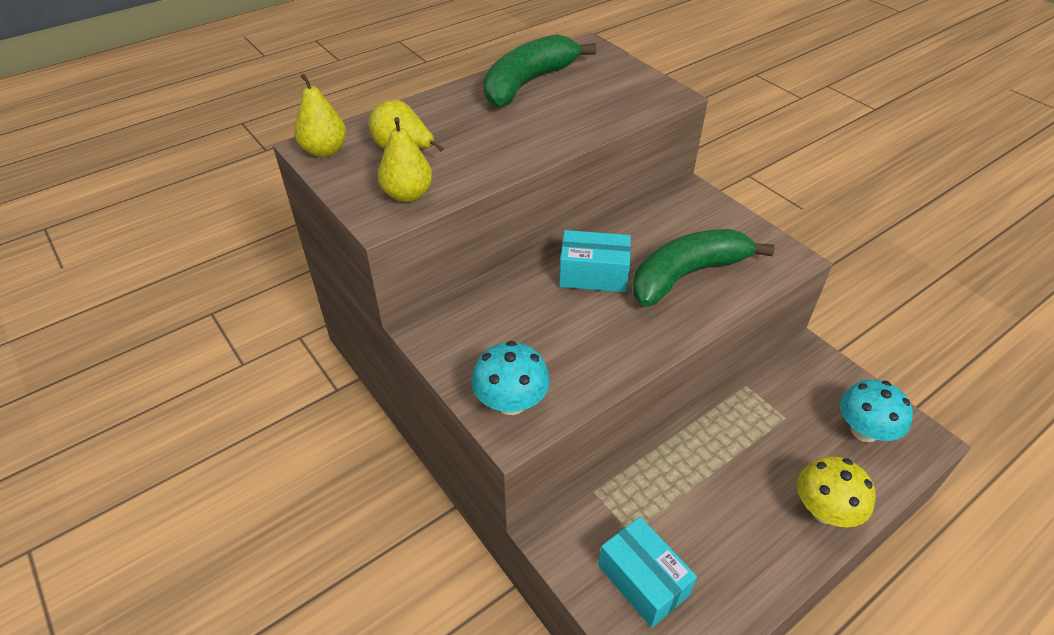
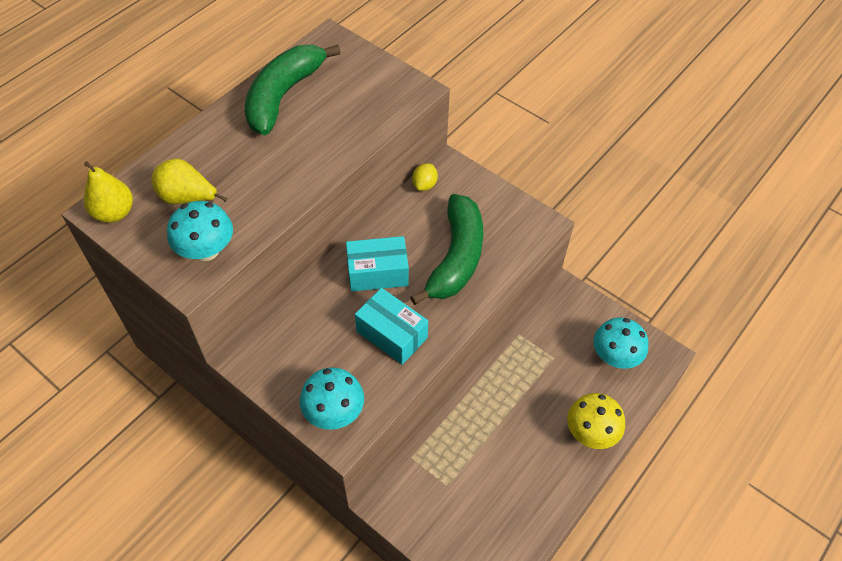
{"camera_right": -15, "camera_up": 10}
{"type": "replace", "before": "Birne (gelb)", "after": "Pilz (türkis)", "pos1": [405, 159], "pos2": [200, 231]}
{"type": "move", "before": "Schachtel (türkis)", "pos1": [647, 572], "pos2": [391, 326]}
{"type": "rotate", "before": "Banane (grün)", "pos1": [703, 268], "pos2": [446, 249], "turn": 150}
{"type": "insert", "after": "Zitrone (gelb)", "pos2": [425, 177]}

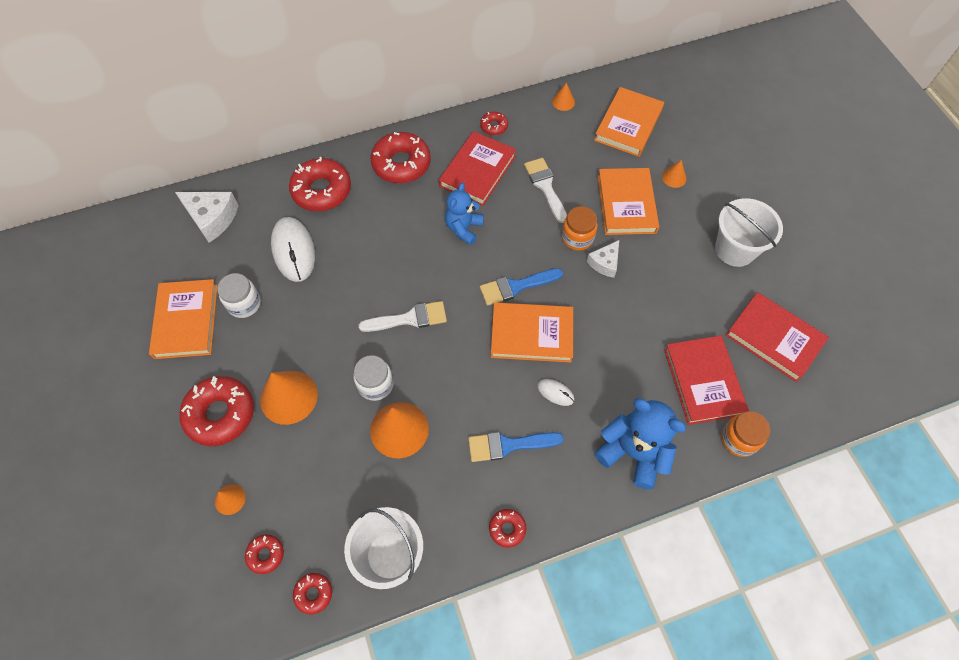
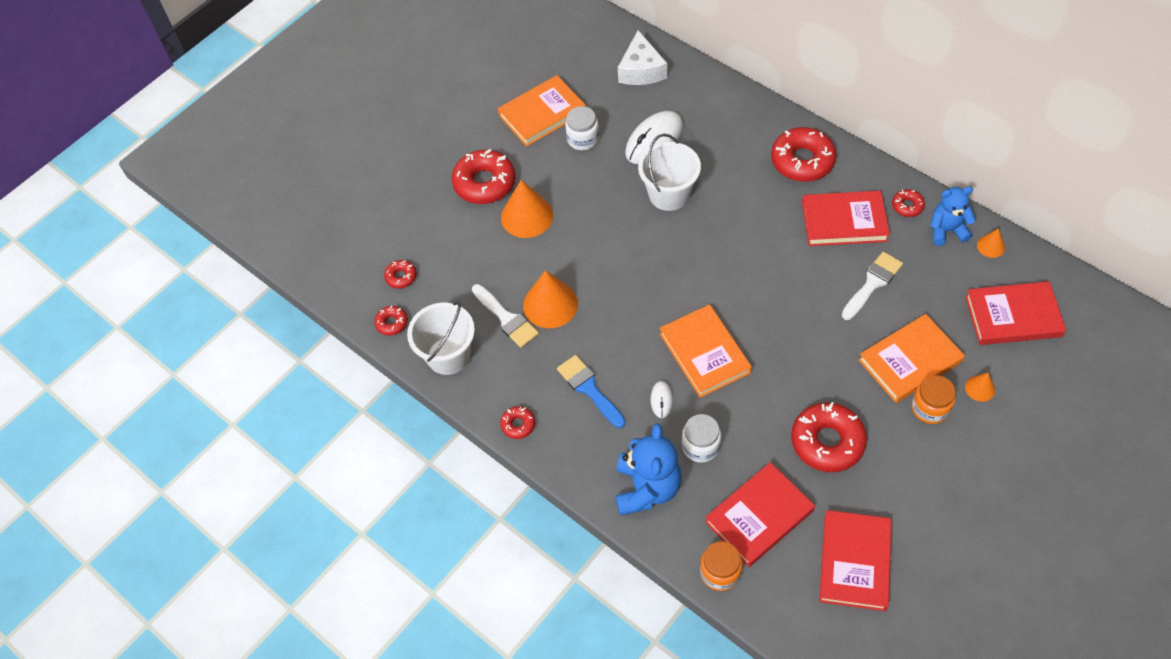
{"camera_right": 65, "camera_up": -5}
{"type": "move", "before": "Pinsel (weiß)", "pos1": [403, 316], "pos2": [505, 316]}
{"type": "move", "before": "Eimer (weiß)", "pos1": [749, 232], "pos2": [669, 172]}
{"type": "move", "before": "Einmachglas (weiß)", "pos1": [374, 378], "pos2": [701, 438]}
{"type": "move", "before": "Donut (rot)", "pos1": [320, 184], "pos2": [829, 437]}
{"type": "move", "before": "Einmachglas (orange)", "pos1": [579, 228], "pos2": [933, 399]}
{"type": "move", "before": "Teddybär (blau)", "pos1": [464, 214], "pos2": [953, 216]}
{"type": "recolor", "before": "Buch (orange)", "after": "Buch (rot)", "pos1": [629, 122], "pos2": [1015, 313]}
{"type": "delete", "before": "Kegel (orange)", "pos1": [230, 499]}
{"type": "delete", "before": "Pinsel (blau)", "pos1": [521, 287]}
{"type": "delete", "before": "Käse (weiß)", "pos1": [603, 259]}

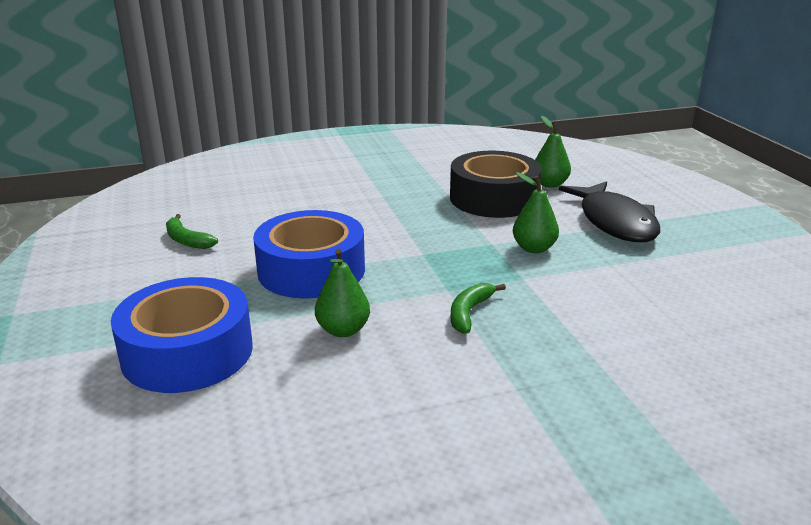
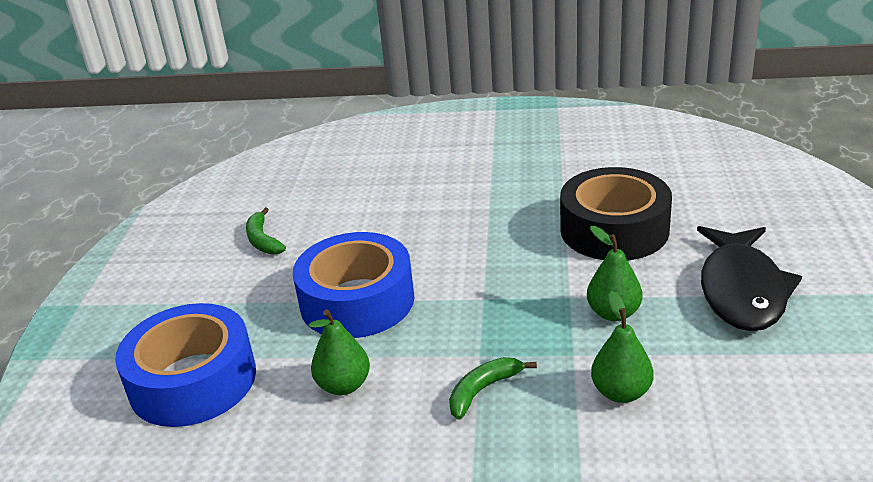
{"camera_right": 25, "camera_up": 5}
{"type": "move", "before": "Birne (grün)", "pos1": [553, 152], "pos2": [622, 347]}

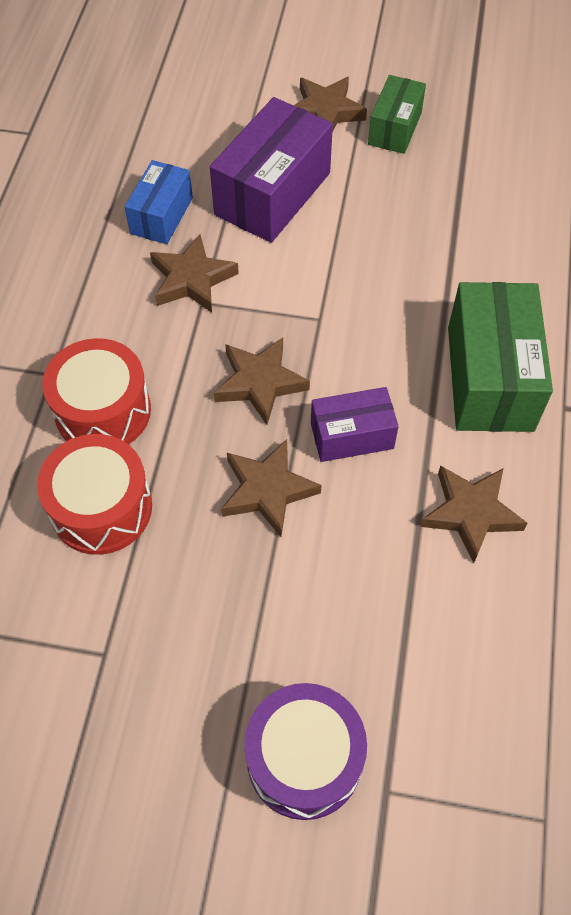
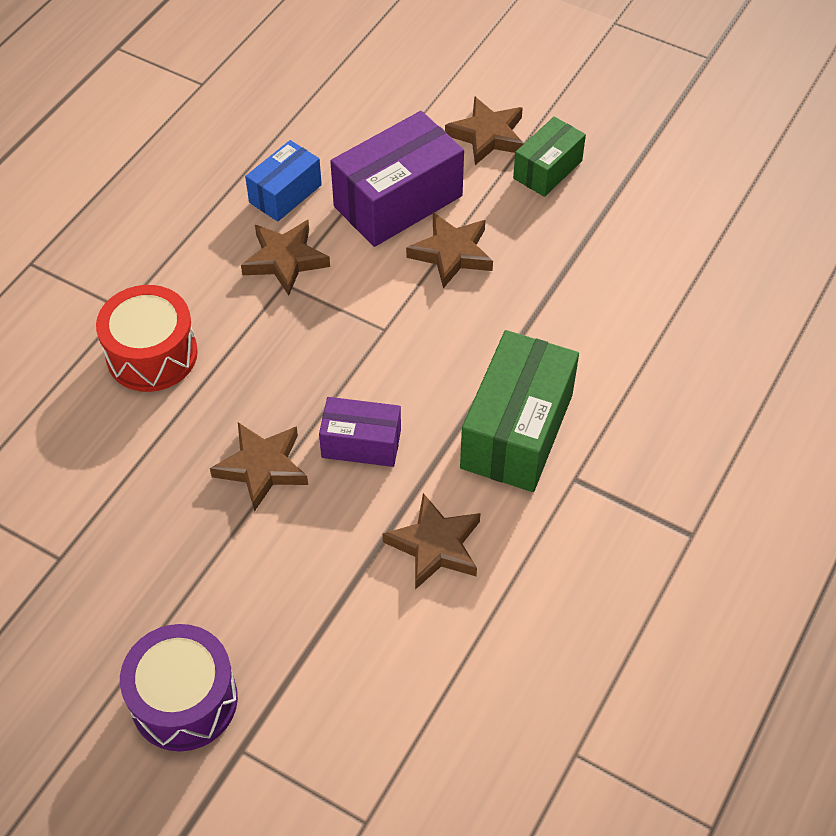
{"camera_right": 20, "camera_up": -5}
{"type": "move", "before": "Stern (braun)", "pos1": [262, 381], "pos2": [449, 250]}
{"type": "delete", "before": "Trommel (rot)", "pos1": [94, 494]}

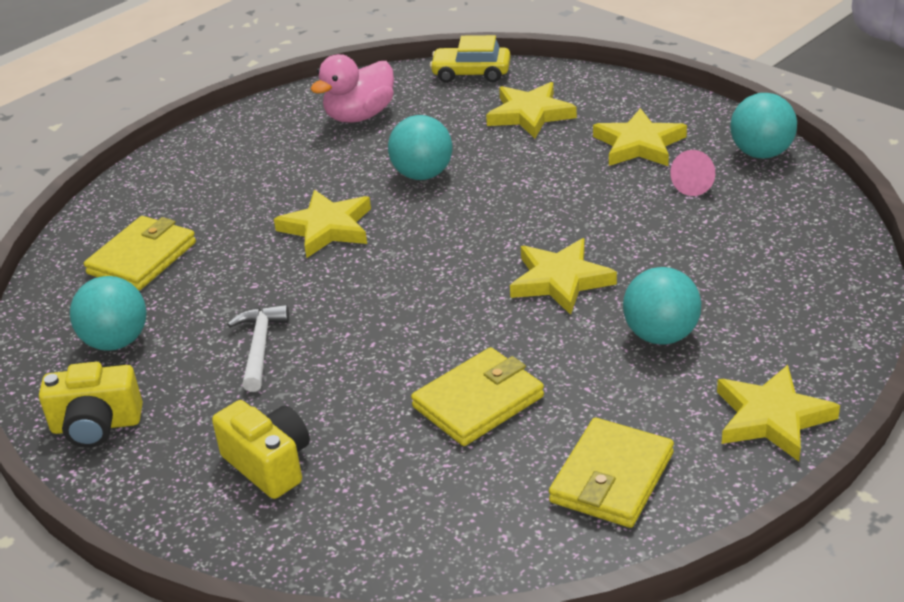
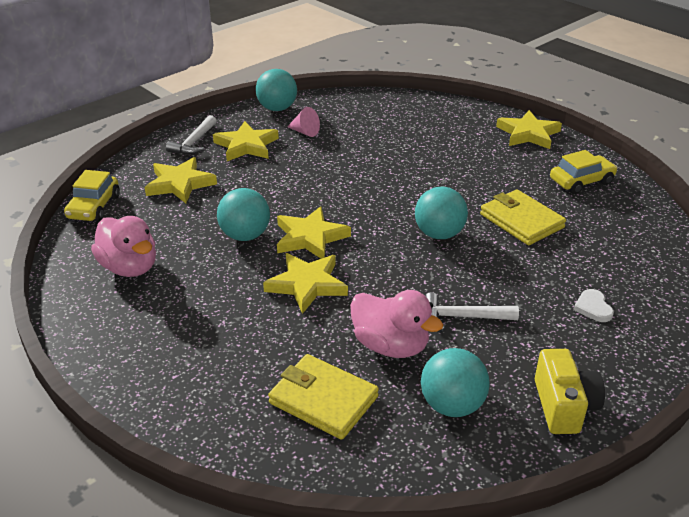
{"camera_right": -90, "camera_up": 0}
{"type": "insert", "after": "Hammer (weiß)", "pos2": [191, 135]}
{"type": "move", "before": "Stern (gelb)", "pos1": [563, 276], "pos2": [314, 232]}
{"type": "insert", "after": "Ente (rosa)", "pos2": [396, 324]}
{"type": "move", "before": "Ball (türkis)", "pos1": [662, 305], "pos2": [441, 213]}
{"type": "replace", "before": "Geldbörse (gelb)", "after": "Auto (gelb)", "pos1": [611, 473], "pos2": [584, 172]}
{"type": "replace", "before": "Kamera (gelb)", "after": "Herz (weiß)", "pos1": [261, 449], "pos2": [593, 305]}

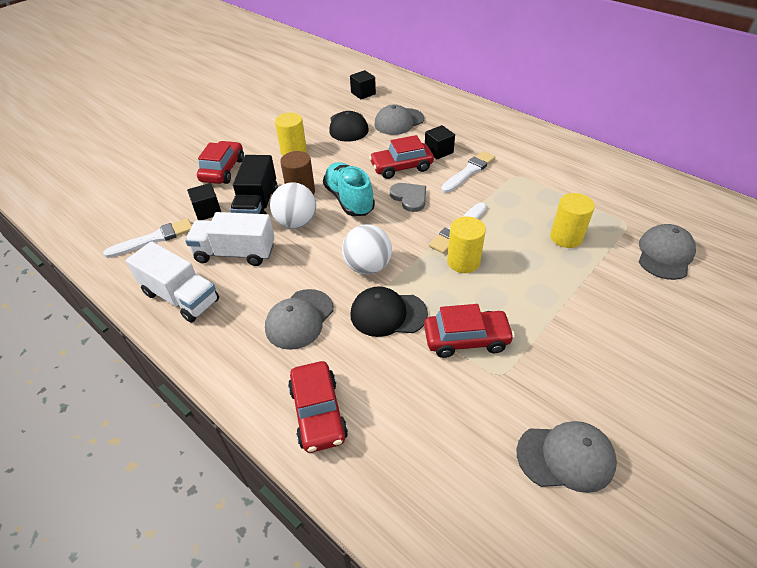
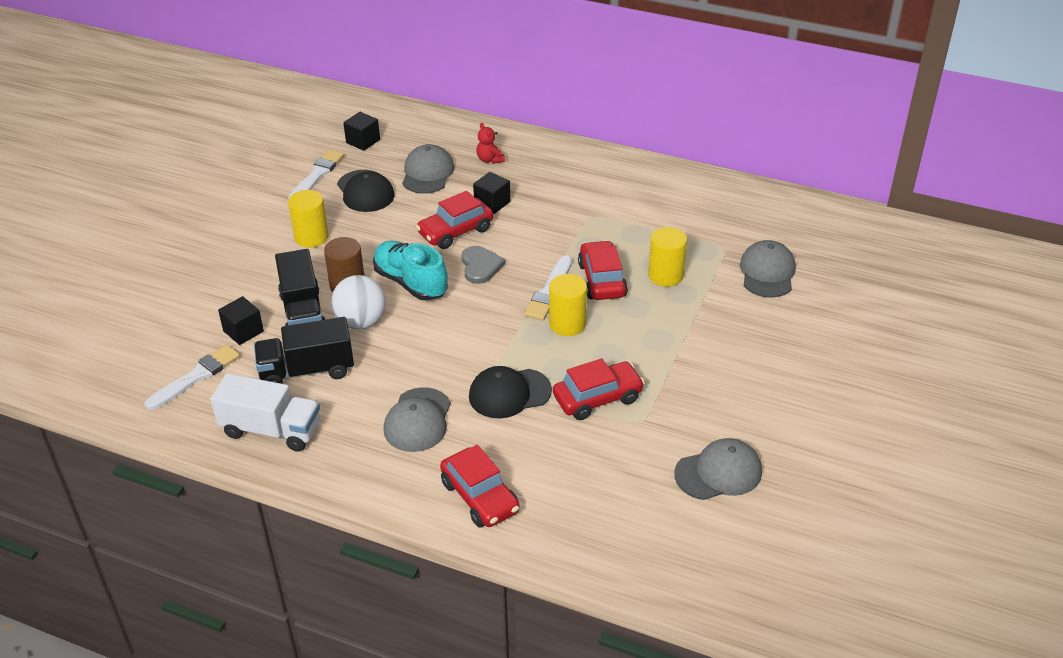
{"camera_right": -20, "camera_up": -5}
{"type": "recolor", "before": "Lastwagen (weiß)", "after": "Lastwagen (schwarz)", "pos1": [230, 239], "pos2": [304, 350]}
{"type": "move", "before": "Pinsel (weiß)", "pos1": [468, 172], "pos2": [316, 174]}
{"type": "rotate", "before": "Kappe (grau)", "pos1": [399, 119], "pos2": [428, 169], "turn": 150}
{"type": "rotate", "before": "Herz (grau)", "pos1": [408, 197], "pos2": [484, 265], "turn": 45}
{"type": "insert", "after": "Teddybär (rot)", "pos2": [490, 143]}
{"type": "move", "before": "Auto (rot)", "pos1": [220, 162], "pos2": [603, 270]}
{"type": "delete", "before": "Ball (weiß)", "pos1": [367, 249]}

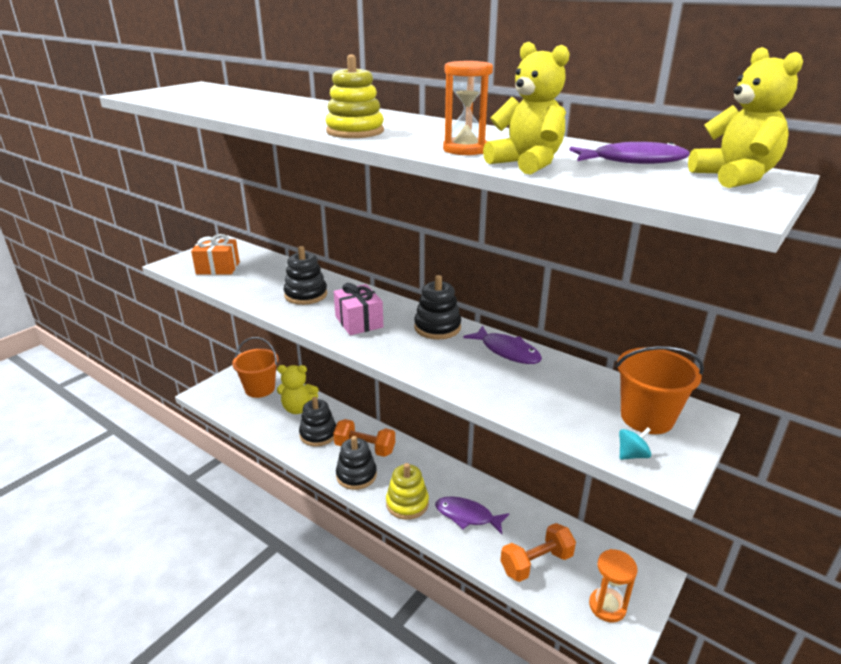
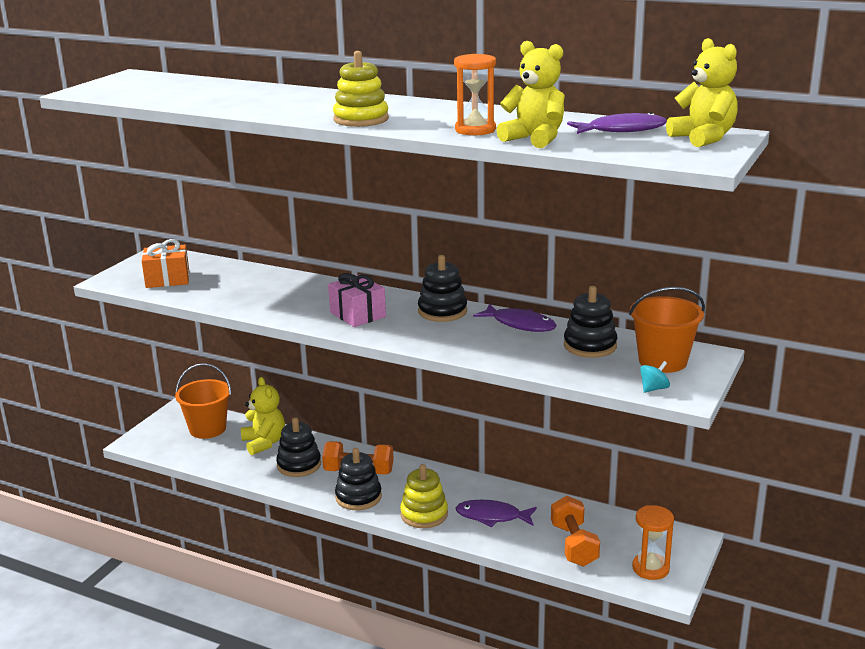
{"camera_right": -10, "camera_up": -5}
{"type": "rotate", "before": "Teddybär (gelb)", "pos1": [297, 389], "pos2": [263, 416], "turn": -105}
{"type": "rotate", "before": "Hantel (orange)", "pos1": [538, 552], "pos2": [575, 531], "turn": -60}
{"type": "move", "before": "Stapelspielzeug (schwarz)", "pos1": [305, 275], "pos2": [590, 322]}

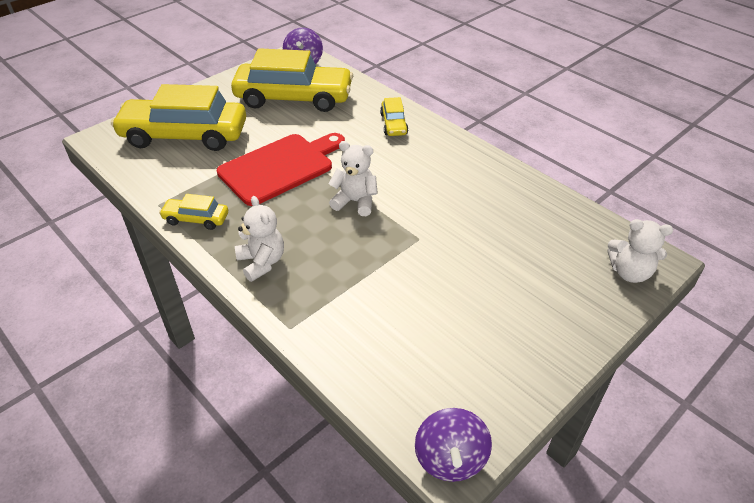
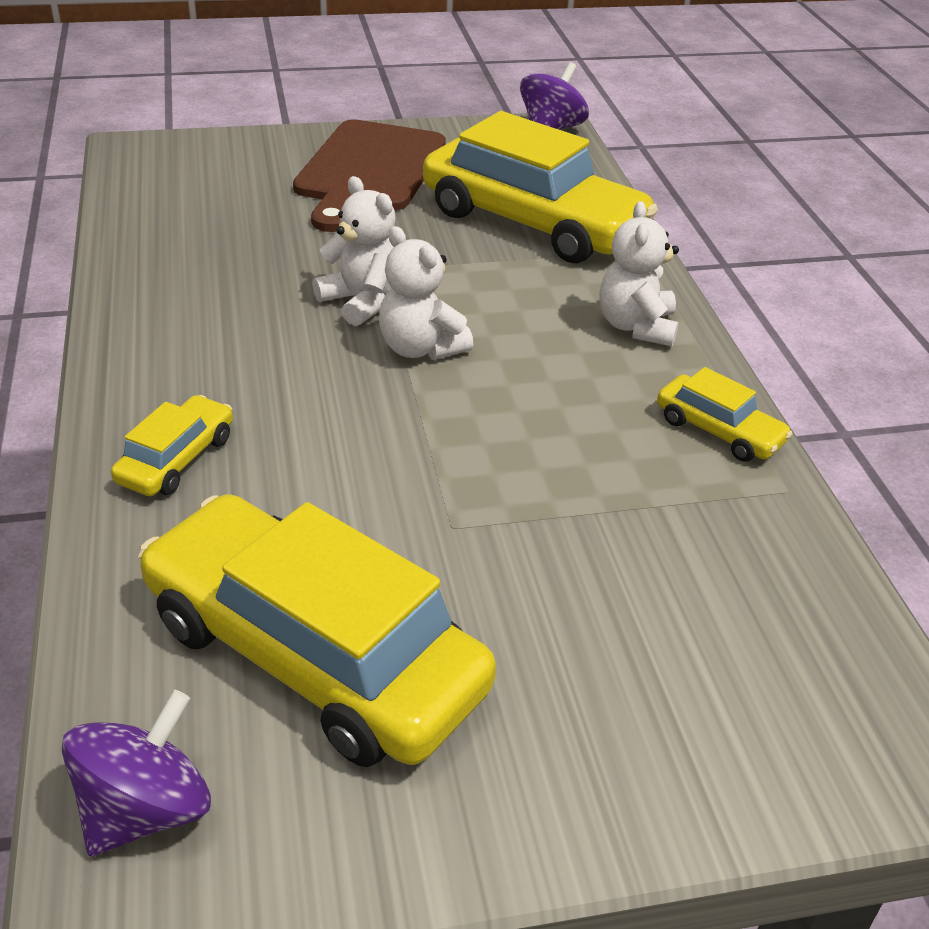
{"camera_right": -150, "camera_up": -5}
{"type": "insert", "after": "Schneidebrett (braun)", "pos2": [369, 175]}
{"type": "move", "before": "Teddybär (weiß)", "pos1": [640, 251], "pos2": [354, 251]}
{"type": "move", "before": "Auto (gelb)", "pos1": [178, 117], "pos2": [540, 187]}
{"type": "delete", "before": "Schneidebrett (rot)", "pos1": [281, 169]}

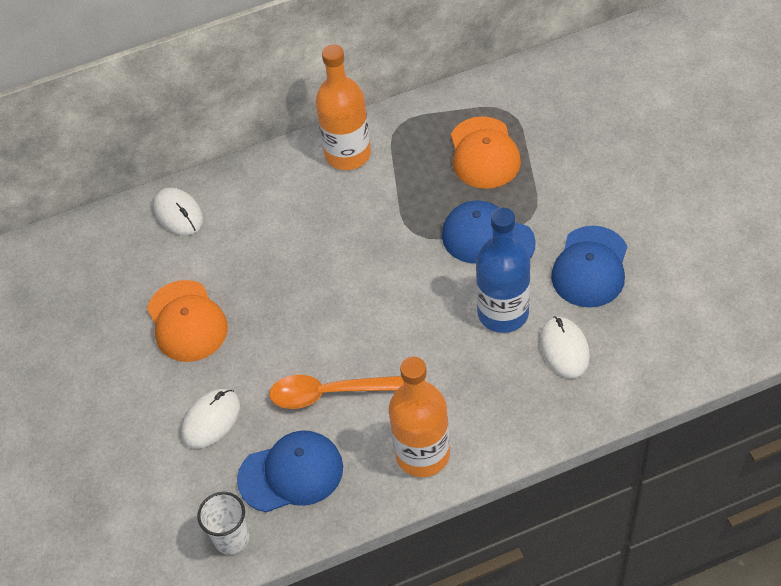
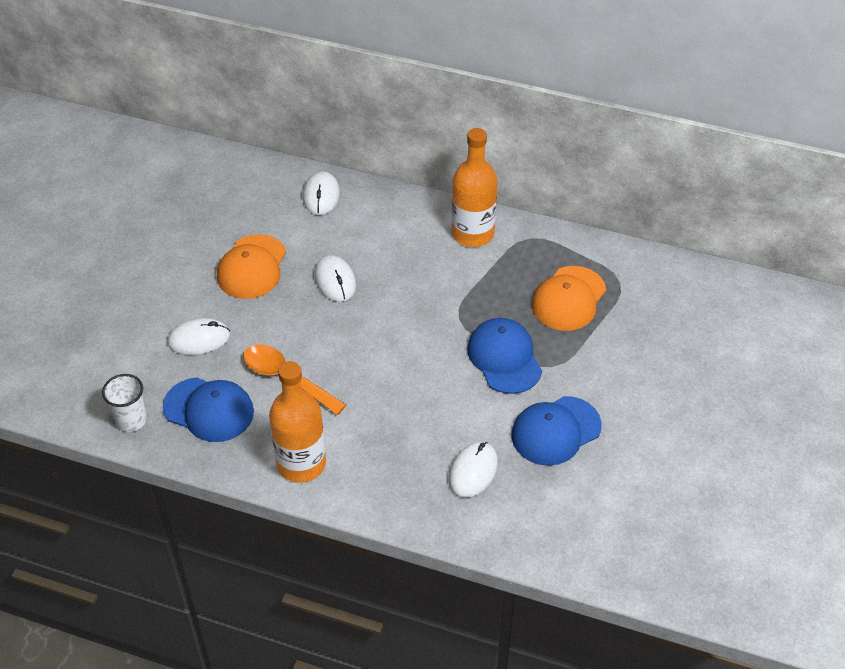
{"camera_right": 35, "camera_up": -5}
{"type": "insert", "after": "Computermaus (weiß)", "pos2": [335, 278]}
{"type": "delete", "before": "Flasche (blau)", "pos1": [503, 270]}

